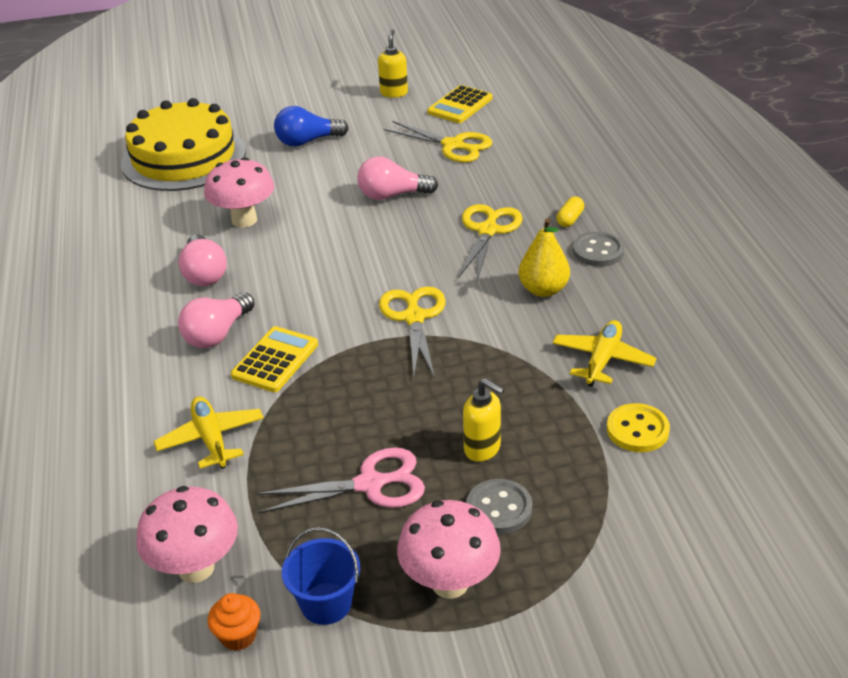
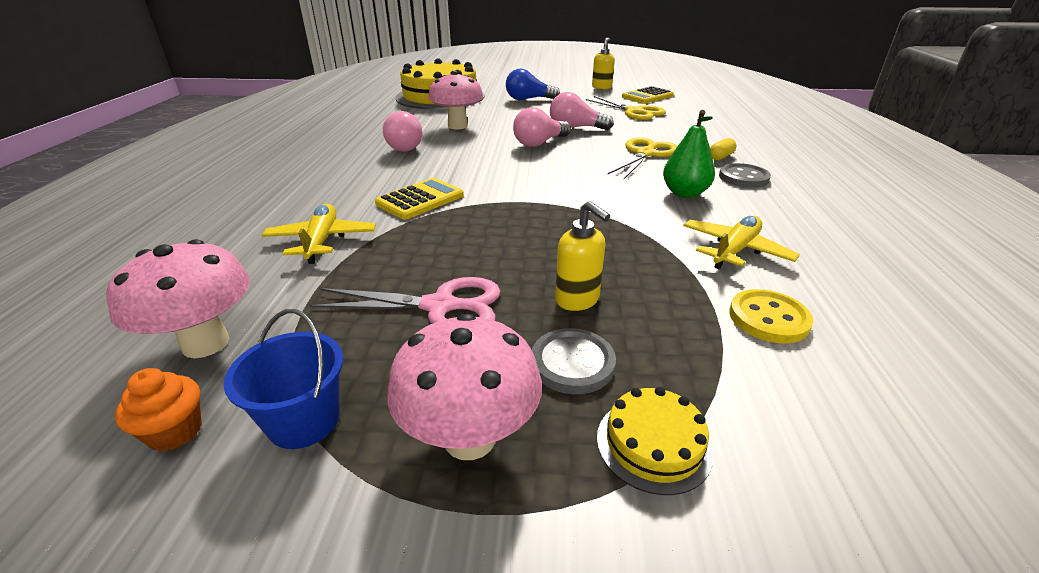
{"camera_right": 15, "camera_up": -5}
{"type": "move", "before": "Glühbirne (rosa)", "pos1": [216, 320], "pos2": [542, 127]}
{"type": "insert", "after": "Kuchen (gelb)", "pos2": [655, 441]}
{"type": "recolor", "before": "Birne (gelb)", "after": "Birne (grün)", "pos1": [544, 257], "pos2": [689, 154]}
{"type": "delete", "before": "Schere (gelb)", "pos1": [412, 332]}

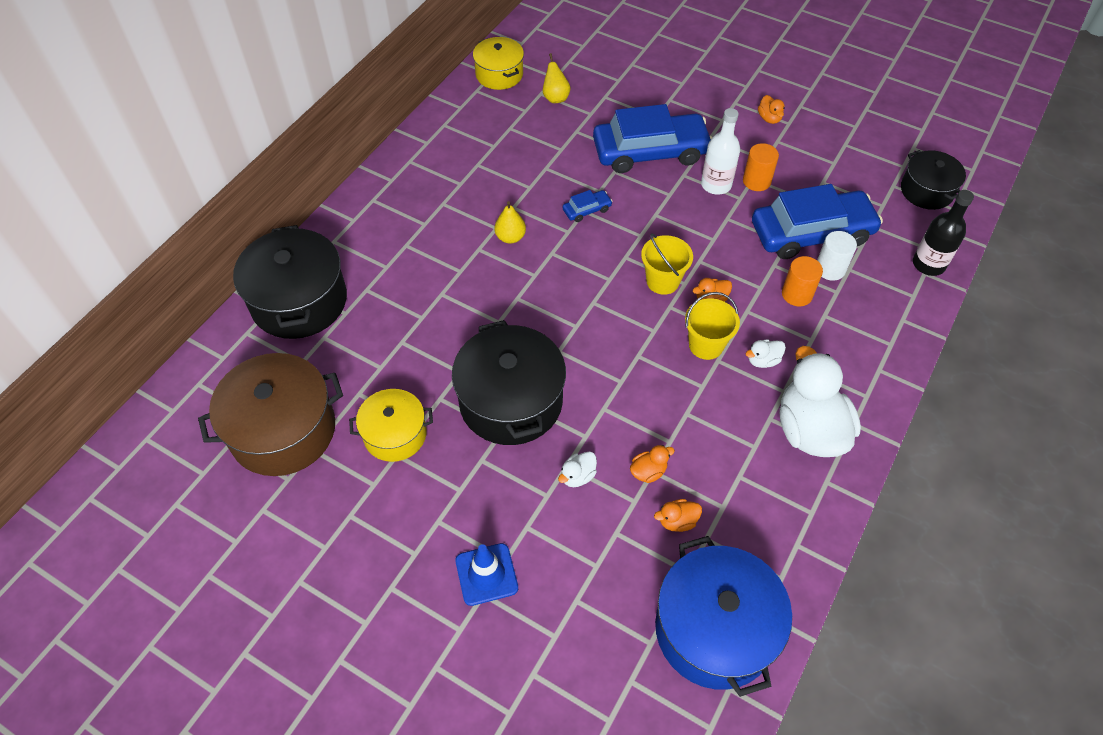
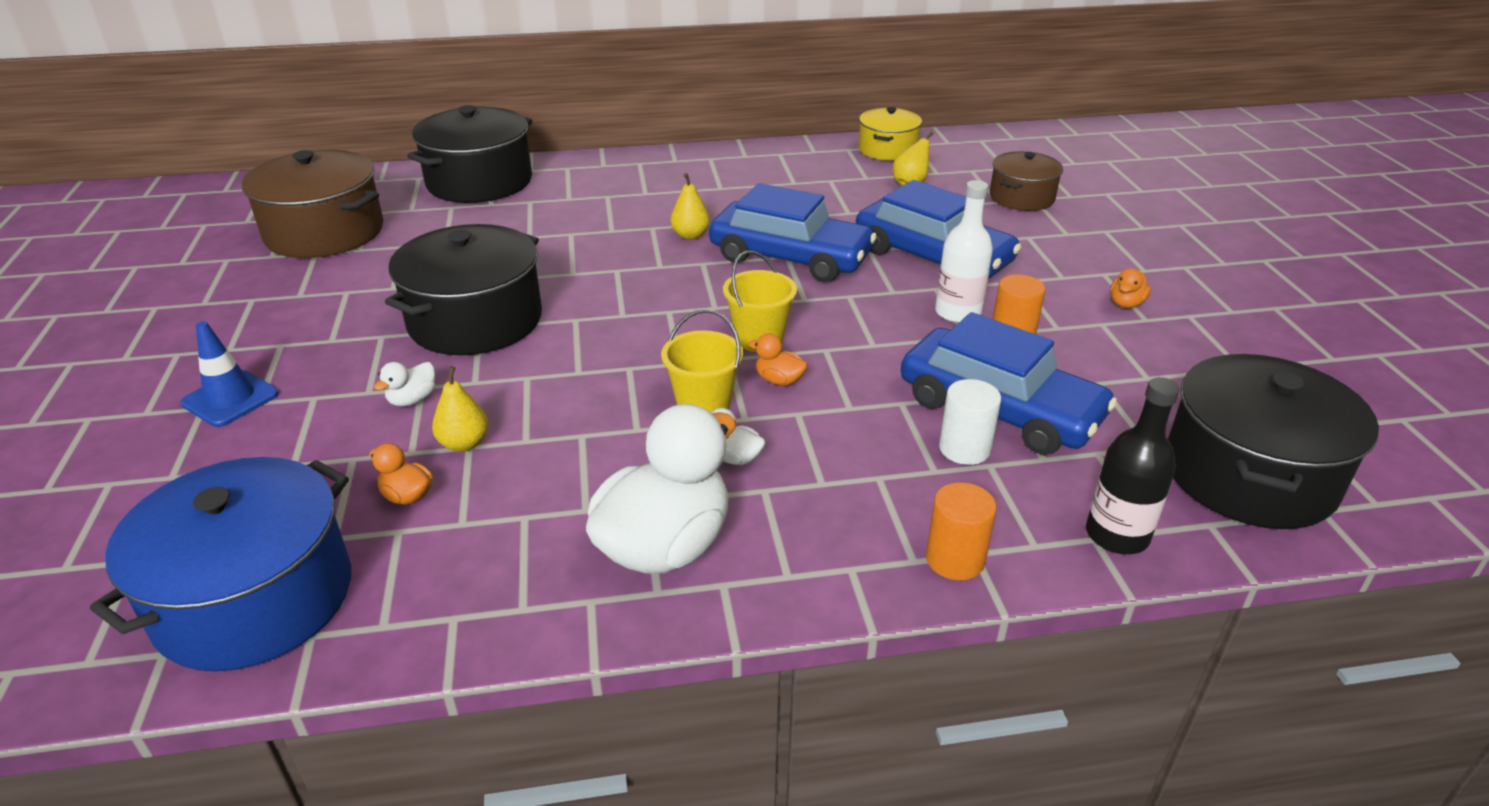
{"camera_right": 50, "camera_up": -20}
{"type": "rotate", "before": "Ente (weiß)", "pos1": [577, 469], "pos2": [404, 384], "turn": -60}
{"type": "replace", "before": "Ente (orange)", "after": "Birne (gelb)", "pos1": [652, 464], "pos2": [460, 409]}
{"type": "resize", "before": "Auto (blau)", "pos1": [587, 206], "pos2": [793, 232], "scale": 2.46}
{"type": "move", "before": "Vollzylinder (orange)", "pos1": [802, 281], "pos2": [961, 531]}
{"type": "insert", "after": "Kochtopf (braun)", "pos2": [1026, 181]}
{"type": "resize", "before": "Kochtopf (schwarz)", "pos1": [933, 180], "pos2": [1273, 441], "scale": 1.67}
{"type": "delete", "before": "Kochtopf (gelb)", "pos1": [391, 425]}

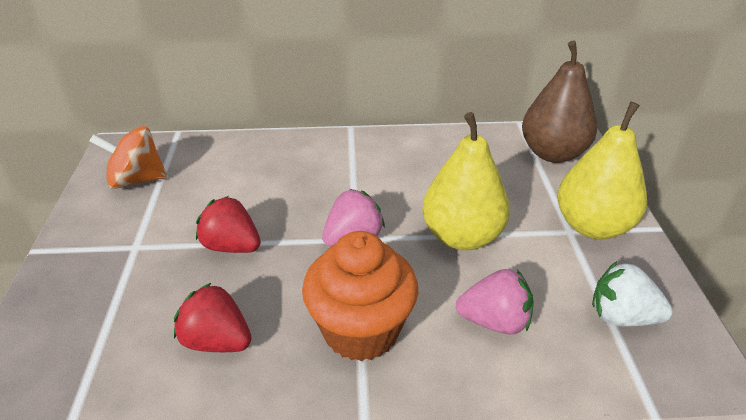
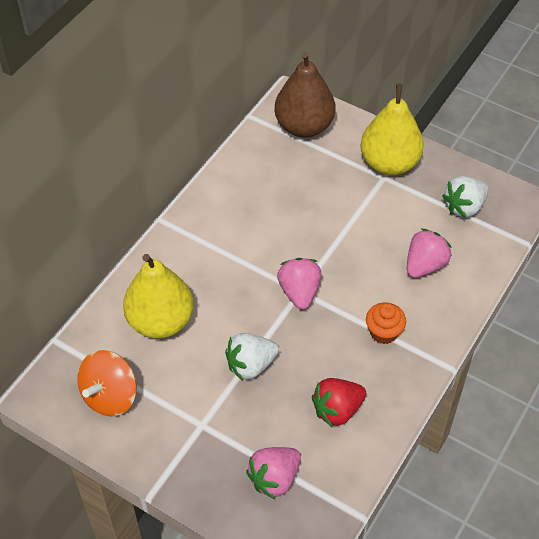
{"camera_right": -55, "camera_up": 15}
{"type": "move", "before": "Birne (gelb)", "pos1": [466, 181], "pos2": [158, 296]}
{"type": "recolor", "before": "Erdbeere (rot)", "after": "Erdbeere (weiß)", "pos1": [228, 224], "pos2": [252, 356]}
{"type": "insert", "after": "Erdbeere (rosa)", "pos2": [273, 473]}
{"type": "resize", "before": "Muffin (orange)", "pos1": [360, 296], "pos2": [386, 323], "scale": 0.52}

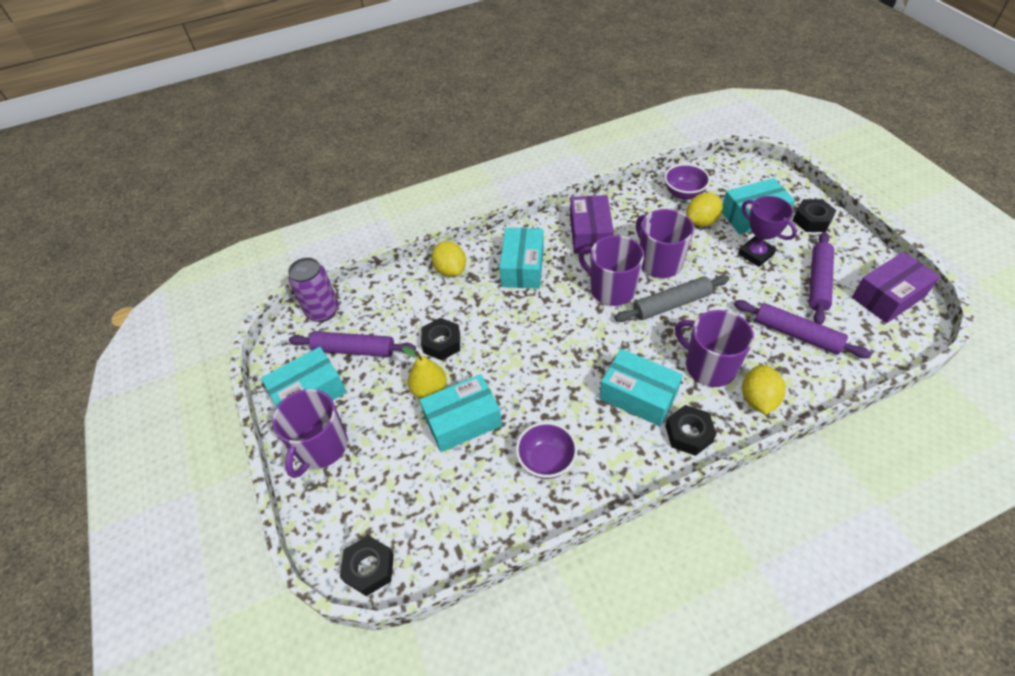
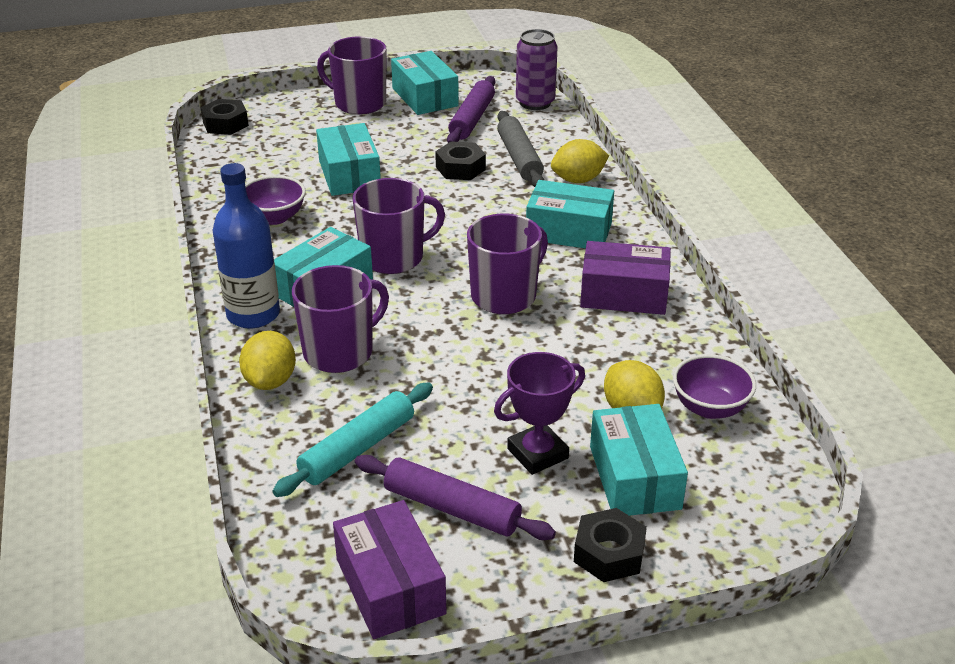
{"camera_right": 95, "camera_up": -15}
{"type": "replace", "before": "Sechskantmutter (schwarz)", "after": "Flasche (blau)", "pos1": [690, 430], "pos2": [246, 245]}
{"type": "rotate", "before": "Zitrone (gelb)", "pos1": [764, 389], "pos2": [267, 360], "turn": 75}
{"type": "recolor", "before": "Nudelholz (lila)", "after": "Nudelholz (türkis)", "pos1": [803, 329], "pos2": [352, 440]}
{"type": "move", "before": "Tasse (lila)", "pos1": [665, 243], "pos2": [399, 226]}
{"type": "move", "before": "Nudelholz (grau)", "pos1": [672, 298], "pos2": [520, 149]}
{"type": "delete", "before": "Birne (gelb)", "pos1": [424, 372]}

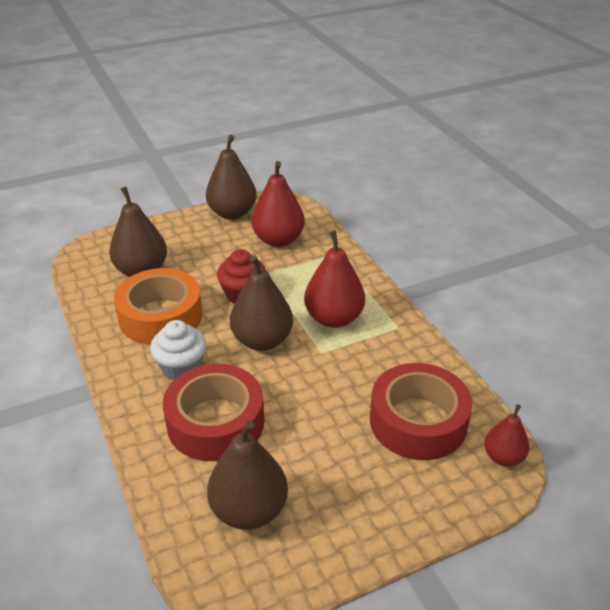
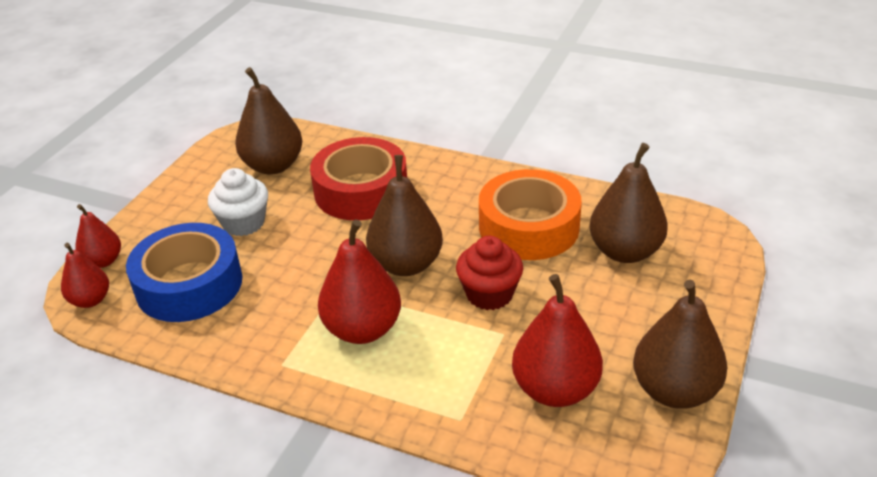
{"camera_right": 140, "camera_up": 0}
{"type": "insert", "after": "Birne (rot)", "pos2": [98, 236]}
{"type": "recolor", "before": "Klebeband (rot)", "after": "Klebeband (blau)", "pos1": [421, 411], "pos2": [184, 272]}
{"type": "move", "before": "Muffin (weiß)", "pos1": [178, 350], "pos2": [238, 202]}

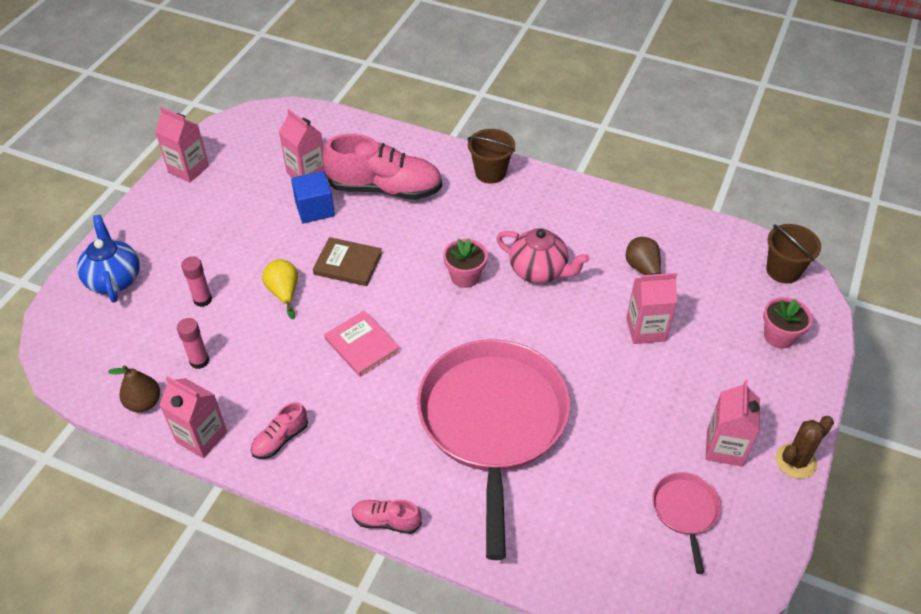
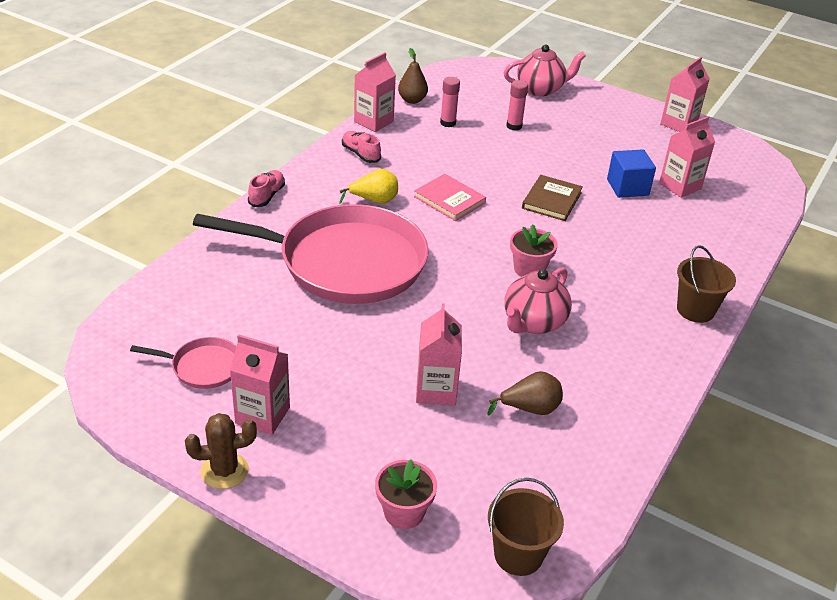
{"camera_right": 95, "camera_up": -10}
{"type": "rotate", "before": "Kaktus (braun)", "pos1": [805, 447], "pos2": [221, 451], "turn": -75}
{"type": "move", "before": "Birne (gelb)", "pos1": [280, 289], "pos2": [368, 186]}
{"type": "rotate", "before": "Buch (rosa)", "pos1": [362, 343], "pos2": [450, 197], "turn": 75}
{"type": "recolor", "before": "Teekanne (blau)", "after": "Teekanne (rosa)", "pos1": [108, 259], "pos2": [545, 70]}
{"type": "delete", "before": "Schuh (rosa)", "pos1": [382, 167]}

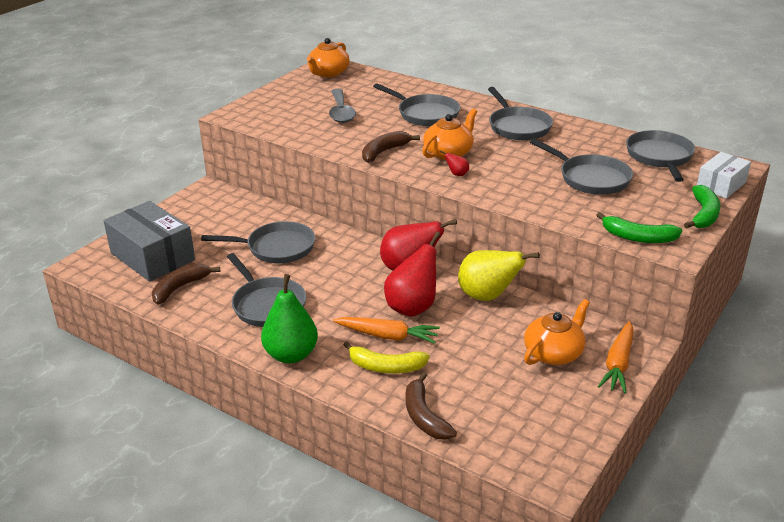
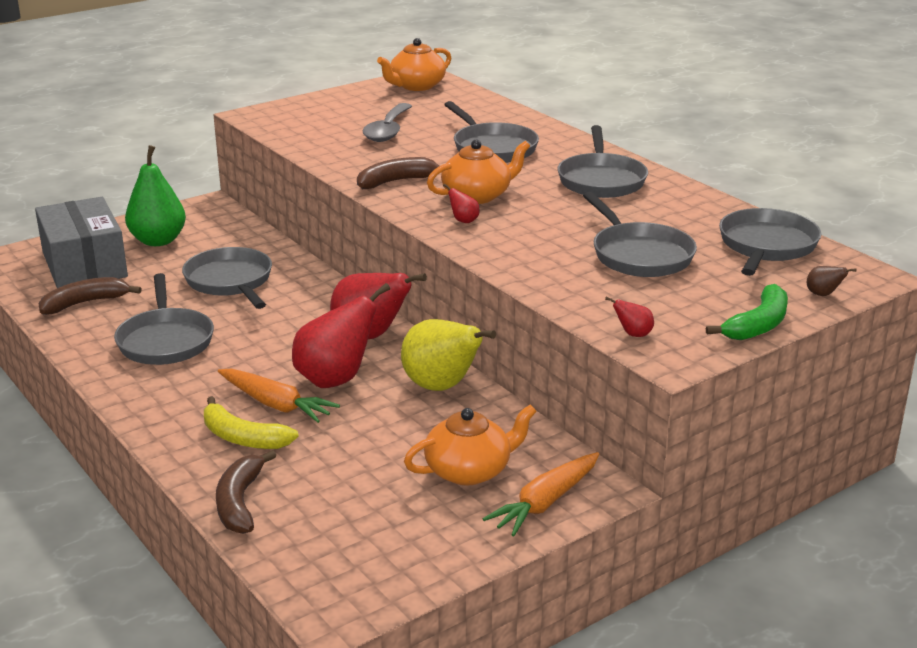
{"camera_right": 20, "camera_up": -5}
{"type": "move", "before": "Birne (grün)", "pos1": [289, 318], "pos2": [155, 195]}
{"type": "rotate", "before": "Pfanne (grau)", "pos1": [258, 242], "pos2": [227, 278], "turn": -135}
{"type": "replace", "before": "Banane (grün)", "after": "Birne (rot)", "pos1": [639, 227], "pos2": [629, 317]}
{"type": "replace", "before": "Schachtel (weiß)", "after": "Birne (braun)", "pos1": [724, 175], "pos2": [832, 281]}

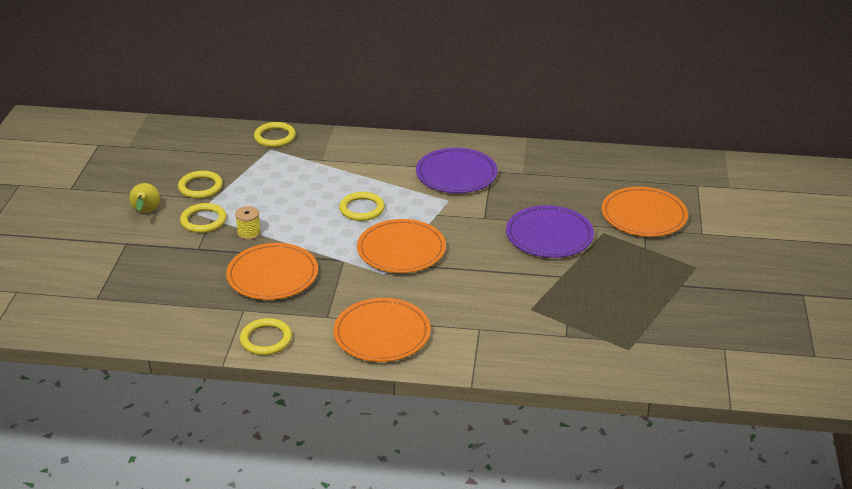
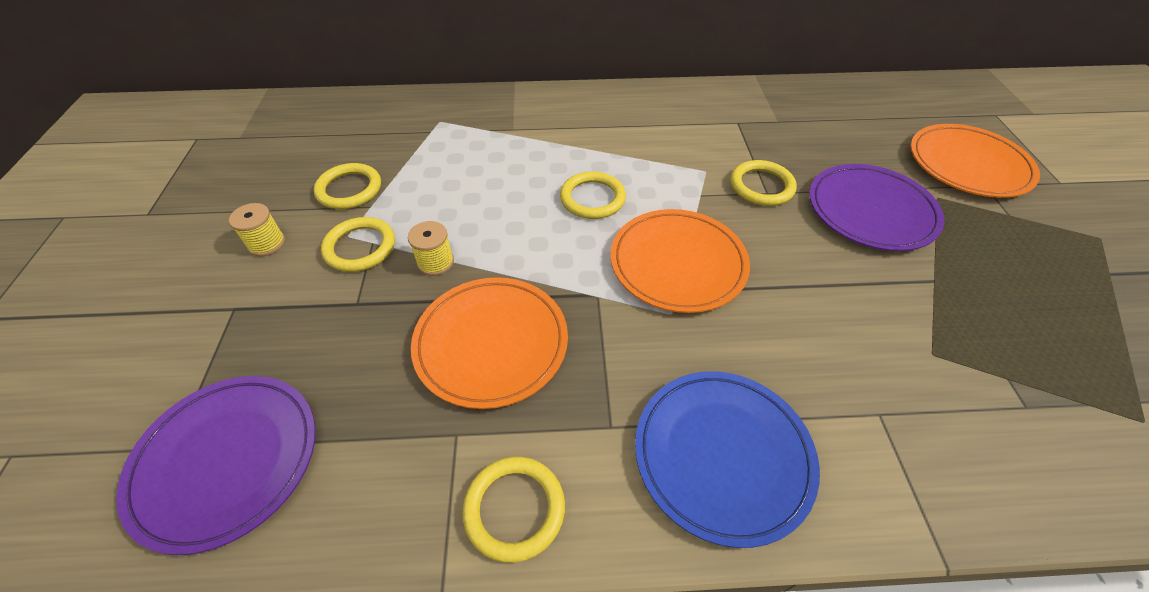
{"camera_right": -10, "camera_up": 15}
{"type": "move", "before": "Teller (lila)", "pos1": [457, 170], "pos2": [216, 465]}
{"type": "replace", "before": "Birne (gelb)", "after": "Garnrolle (gelb)", "pos1": [144, 198], "pos2": [257, 229]}
{"type": "recolor", "before": "Teller (orange)", "after": "Teller (blau)", "pos1": [381, 330], "pos2": [727, 459]}
{"type": "move", "before": "Ring (gelb)", "pos1": [275, 134], "pos2": [763, 183]}

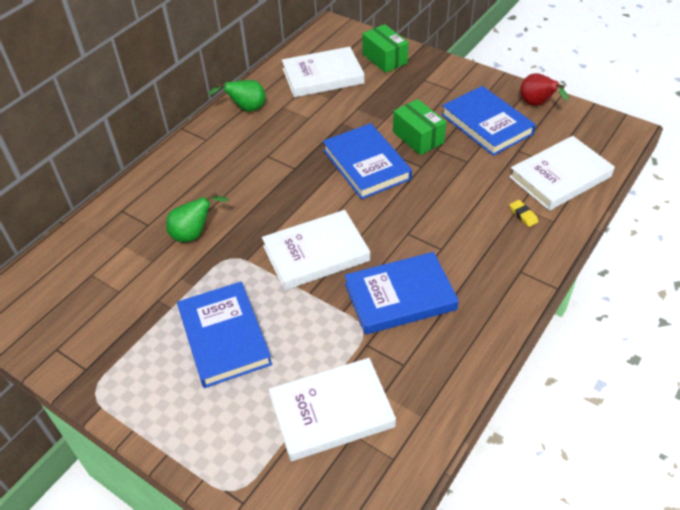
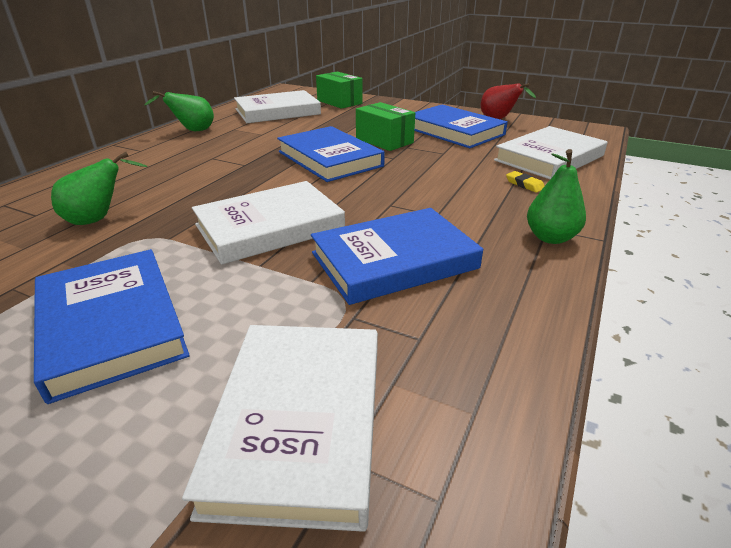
{"camera_right": -10, "camera_up": -15}
{"type": "rotate", "before": "Buch (weiß)", "pos1": [332, 409], "pos2": [280, 428], "turn": -60}
{"type": "insert", "after": "Birne (grün)", "pos2": [556, 196]}

